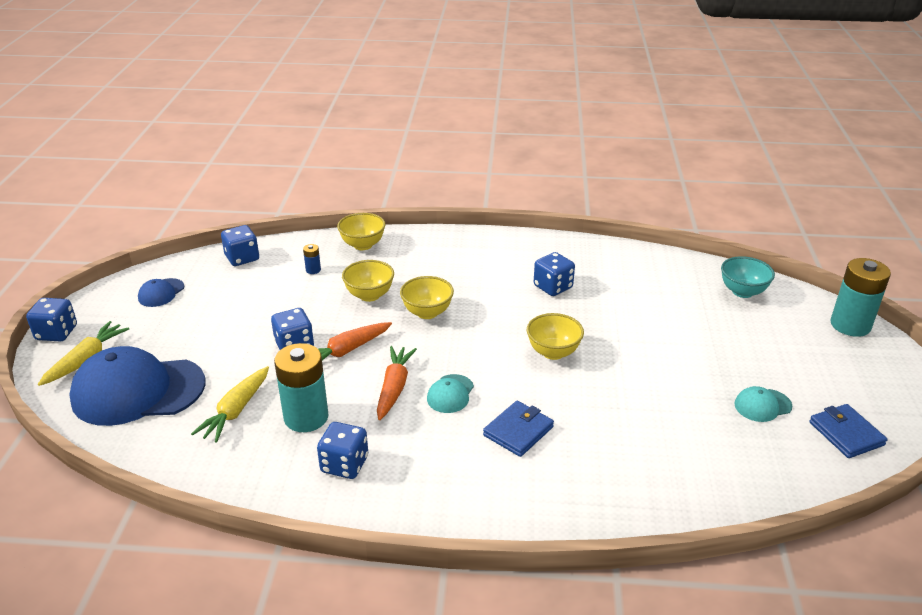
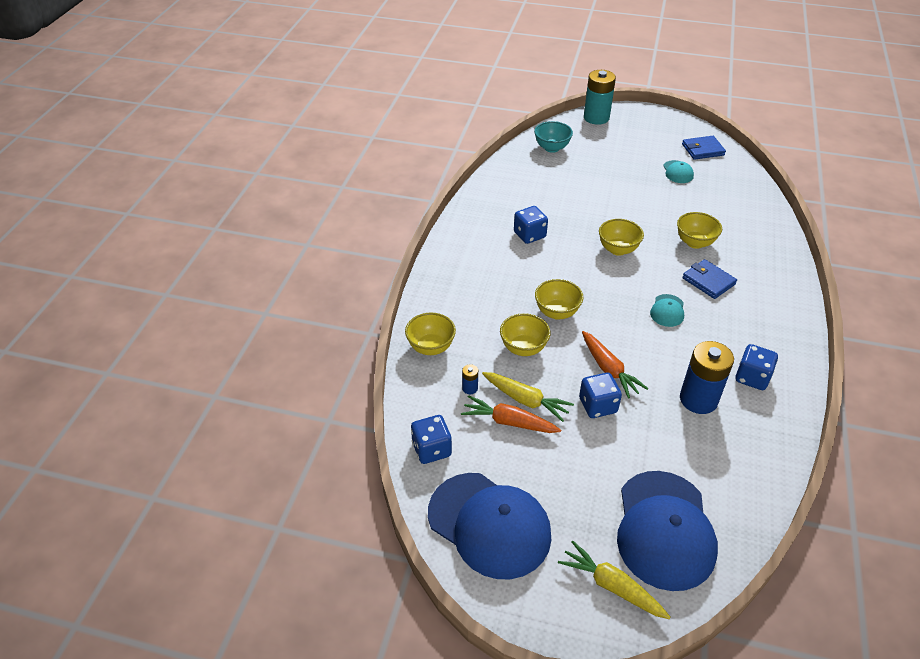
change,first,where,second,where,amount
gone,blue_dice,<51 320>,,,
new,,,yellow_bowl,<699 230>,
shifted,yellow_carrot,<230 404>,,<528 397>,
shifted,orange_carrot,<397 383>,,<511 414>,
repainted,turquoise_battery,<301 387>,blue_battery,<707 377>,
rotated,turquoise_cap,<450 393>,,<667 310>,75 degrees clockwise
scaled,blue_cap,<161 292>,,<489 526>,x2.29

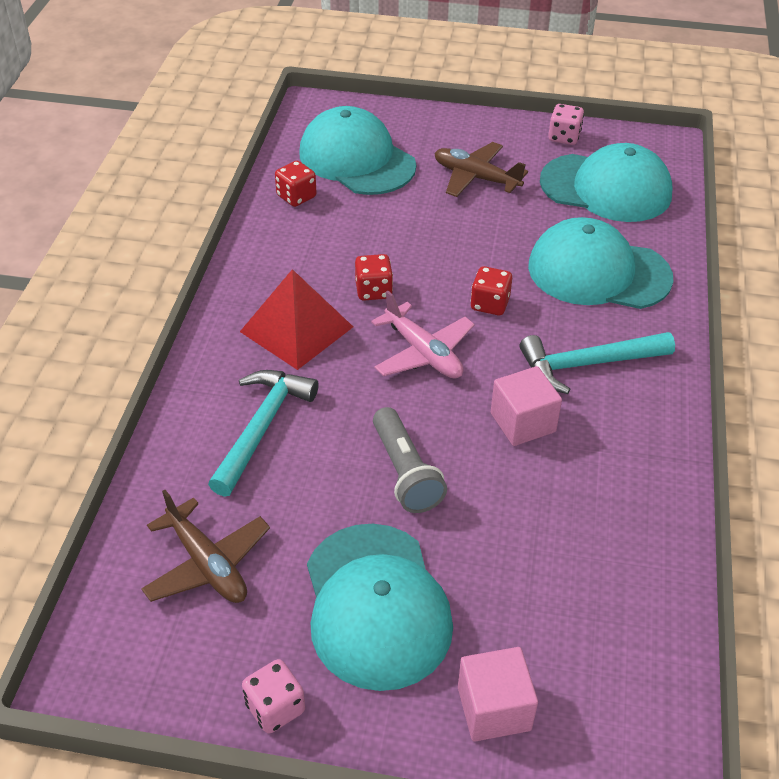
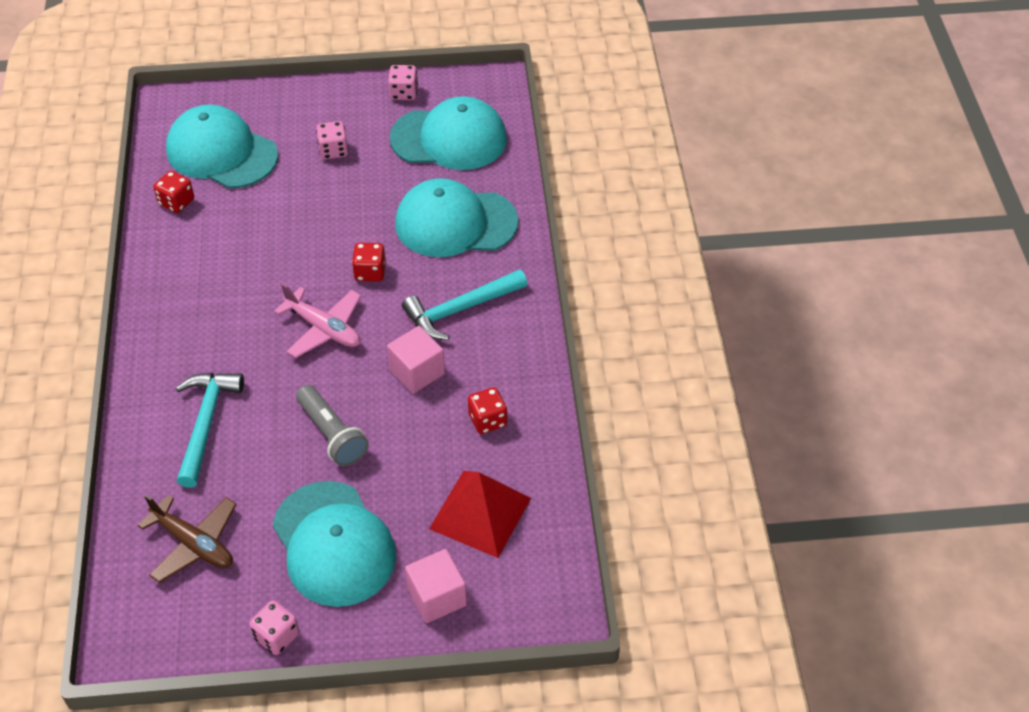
change,first,where,second,where,amount
shifted,red_pyramid,<296 319>,,<480 514>,
shifted,red_dice,<374 277>,,<487 410>,
swapped,brown_plane,<481 169>,pink_dice,<332 140>,

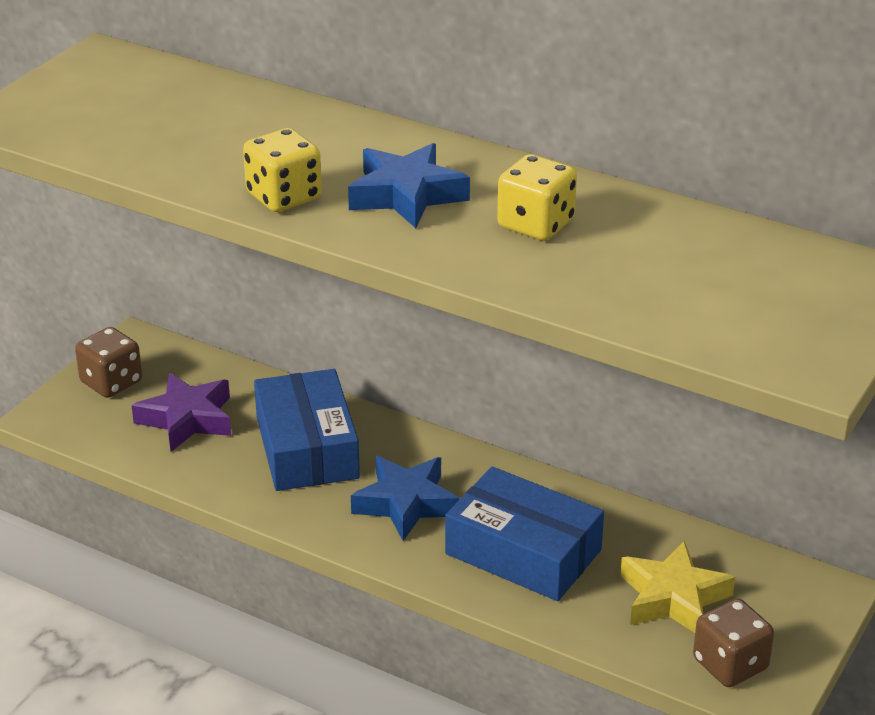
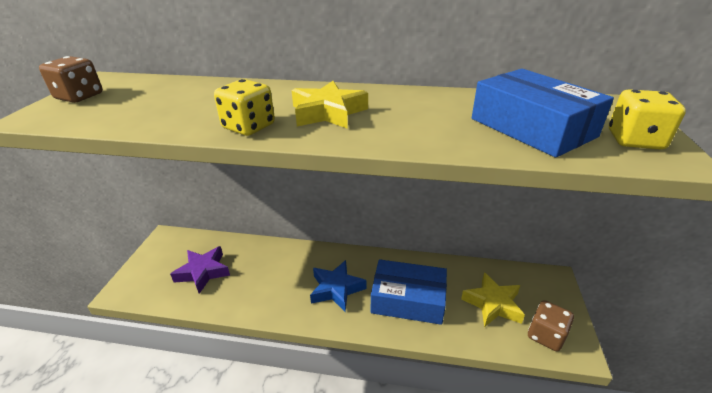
change,first,where,second,where,amount
shifted,brown_dice,<108 362>,,<71 79>,
shifted,blue_box,<307 430>,,<543 113>,
shifted,yellow_dice,<537 197>,,<647 119>,
repainted,blue_star,<409 185>,yellow_star,<329 105>,

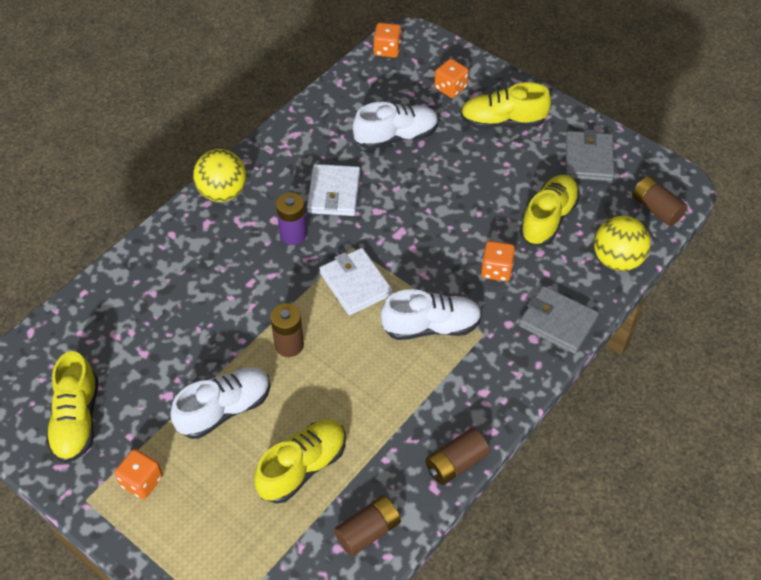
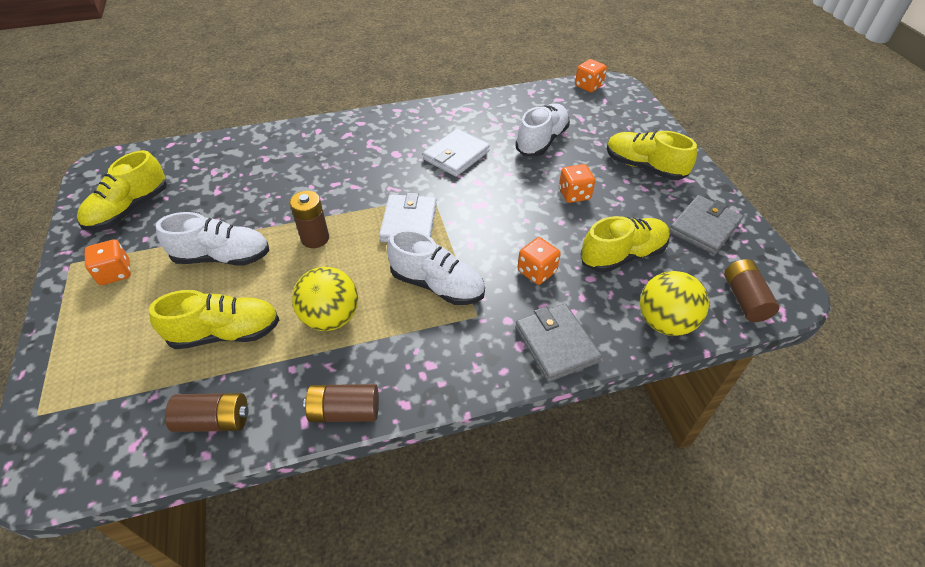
change,first,where,second,where,amount
gone,purple_battery,<291 219>,,,
shifted,yellow_ball,<219 175>,,<325 299>,
shifted,orange_dice,<451 78>,,<577 183>,
rotated,white_shoe,<395 126>,,<542 129>,75 degrees counterclockwise

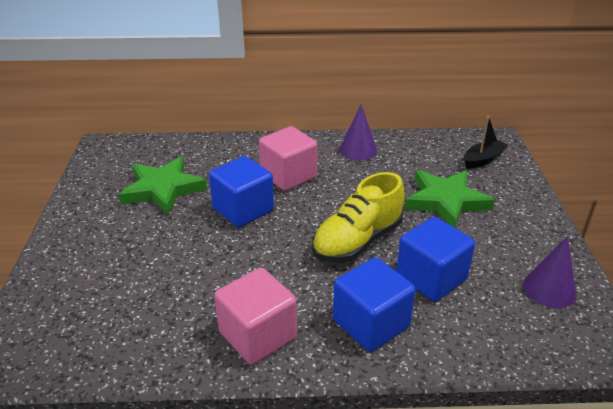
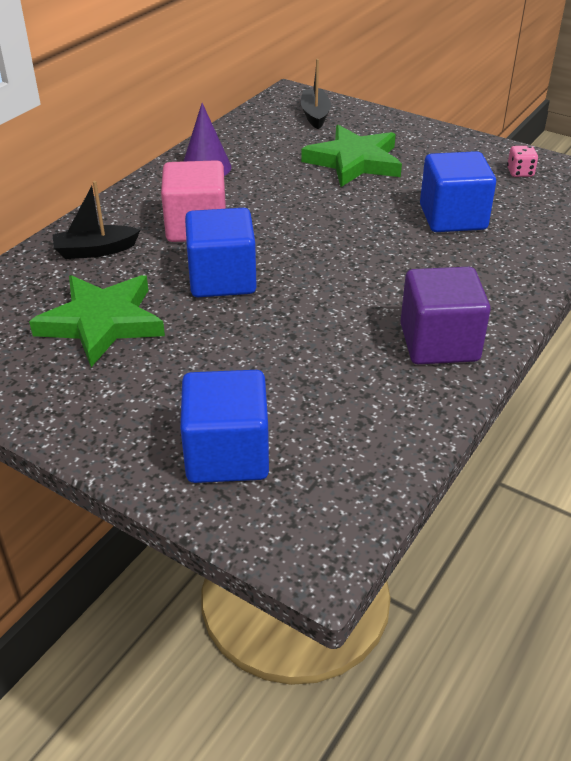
change,first,where,second,where,amount
gone,yellow_shoe,<358 217>,,,
new,,,black_boat,<96 220>,
shifted,blue_cube,<374 304>,,<224 426>,
swapped,purple_cone,<550 272>,pink_dice,<522 161>,
repainted,pink_cube,<255 316>,purple_cube,<445 315>,

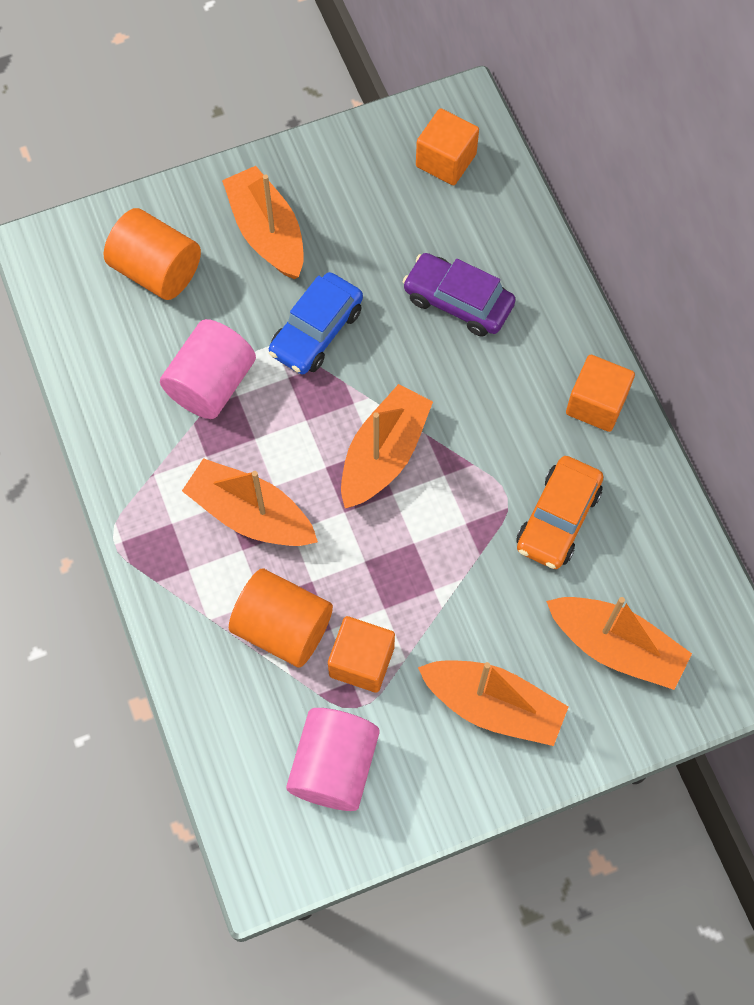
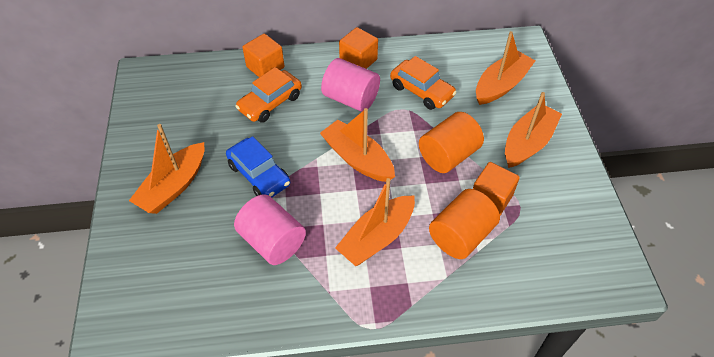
change,first,where,second,where,amount
shifted,orange_cylinder,<152 254>,,<451 142>,
shifted,pink_cylinder,<333 759>,,<350 85>,
shifted,orange_cube,<447 146>,,<263 55>,
repainted,purple_car,<459 295>,orange_car,<268 95>,
rotated,orange_boat,<263 222>,,<167 169>,45 degrees counterclockwise

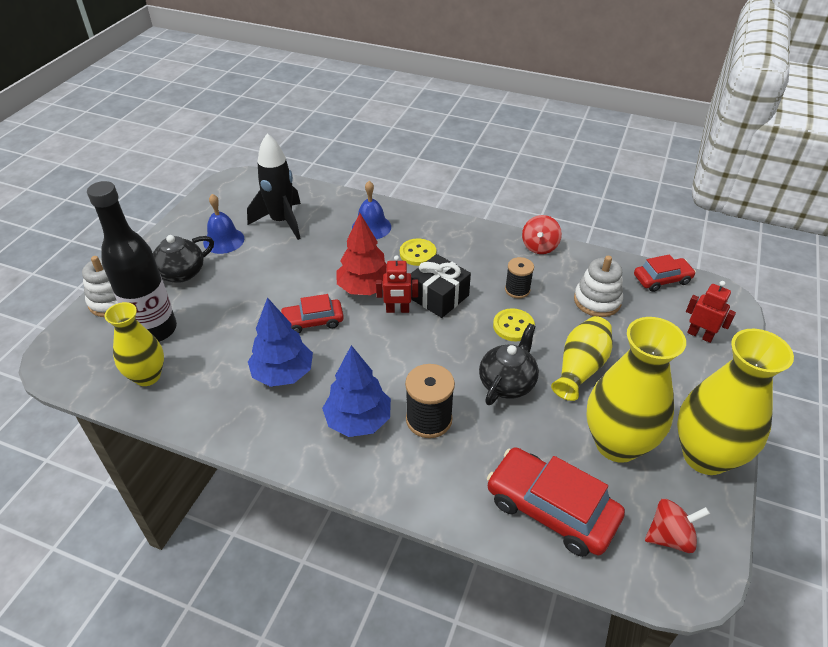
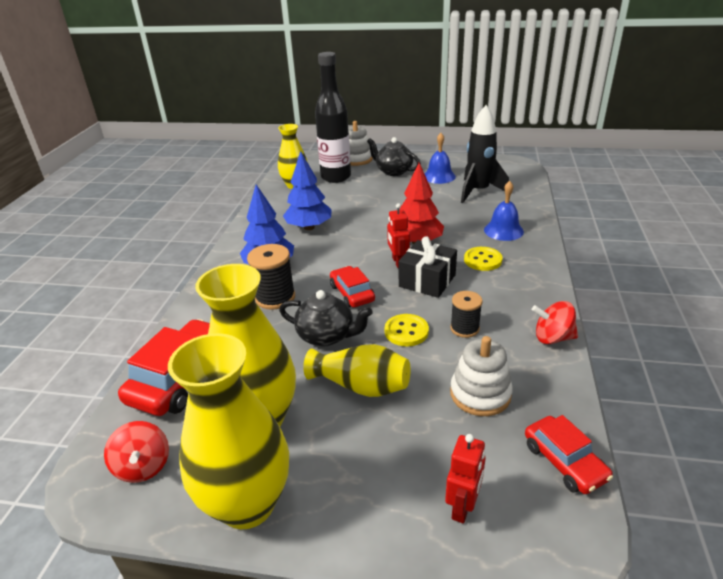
change,first,where,second,where,amount
shifted,red_car,<312 313>,,<352 287>,

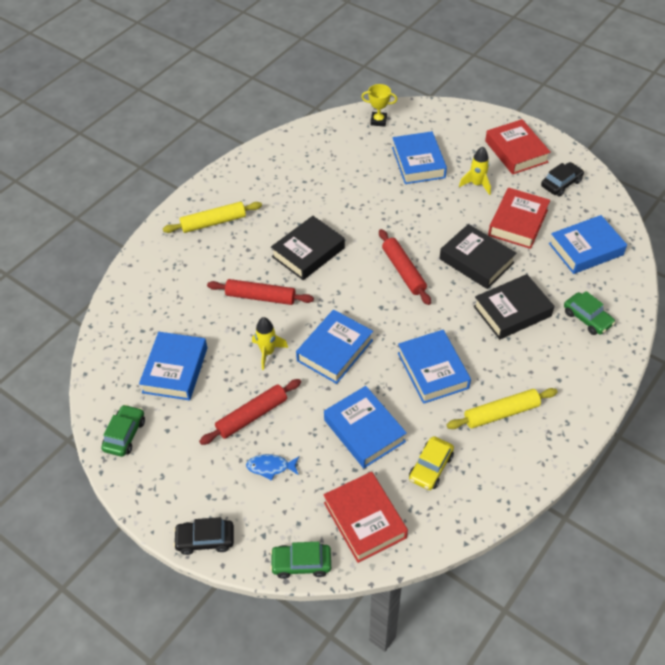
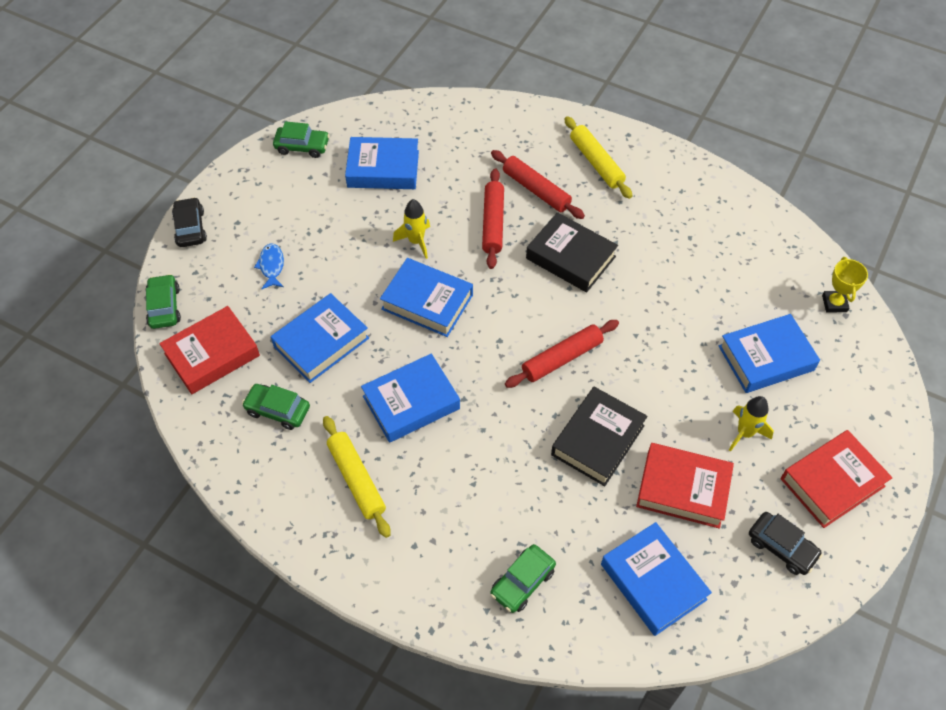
change,first,where,second,where,amount
gone,black_book,<513 307>,,,
shifted,red_rolling_pin,<250 412>,,<538 184>,
repainted,yellow_car,<431 463>,green_car,<276 407>,

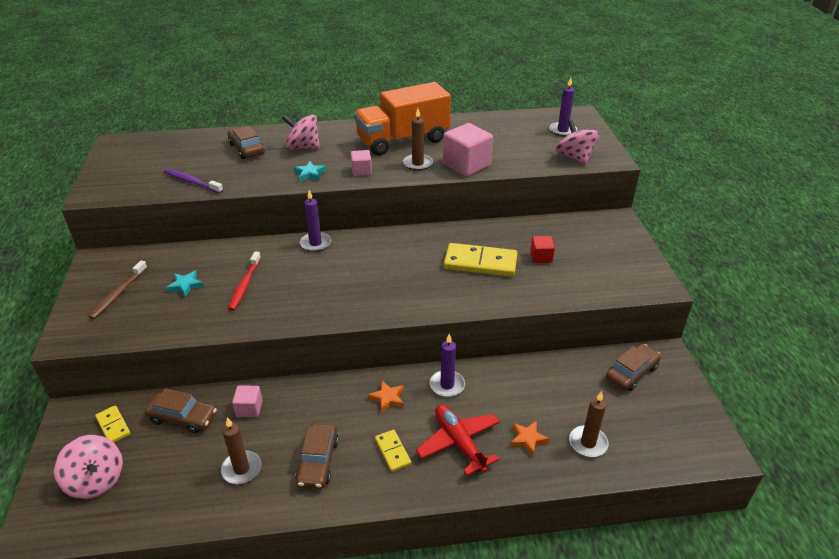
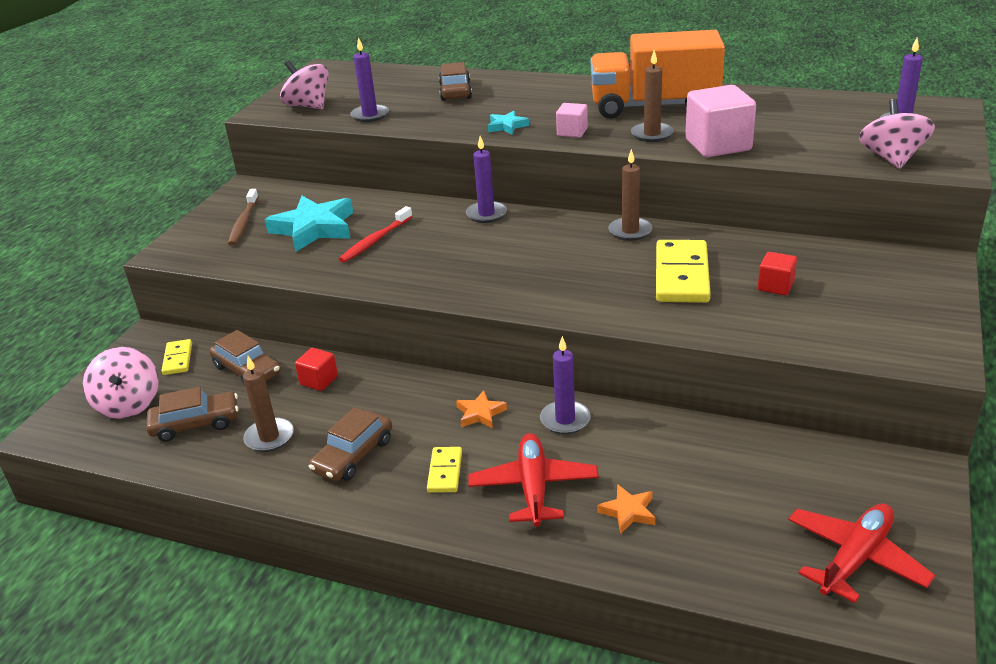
change,first,where,second,where,amount
new,,,red_plane,<861 553>,
shifted,pink_spinning_top,<301 132>,,<304 85>,
shifted,brown_candle,<589 424>,,<631 195>,
shifted,brown_car,<633 367>,,<192 414>,
swapped,purple_toothbrush,<193 181>,purple_candle,<369 79>,
repainted,pink_cube,<247 401>,red_cube,<316 369>,
rotated,brown_toothbrush,<118 289>,,<243 217>,45 degrees counterclockwise
rotated,yellow_domino,<480 260>,,<683 271>,60 degrees clockwise
scaled,turquoise_star,<185 283>,,<309 224>,x2.06

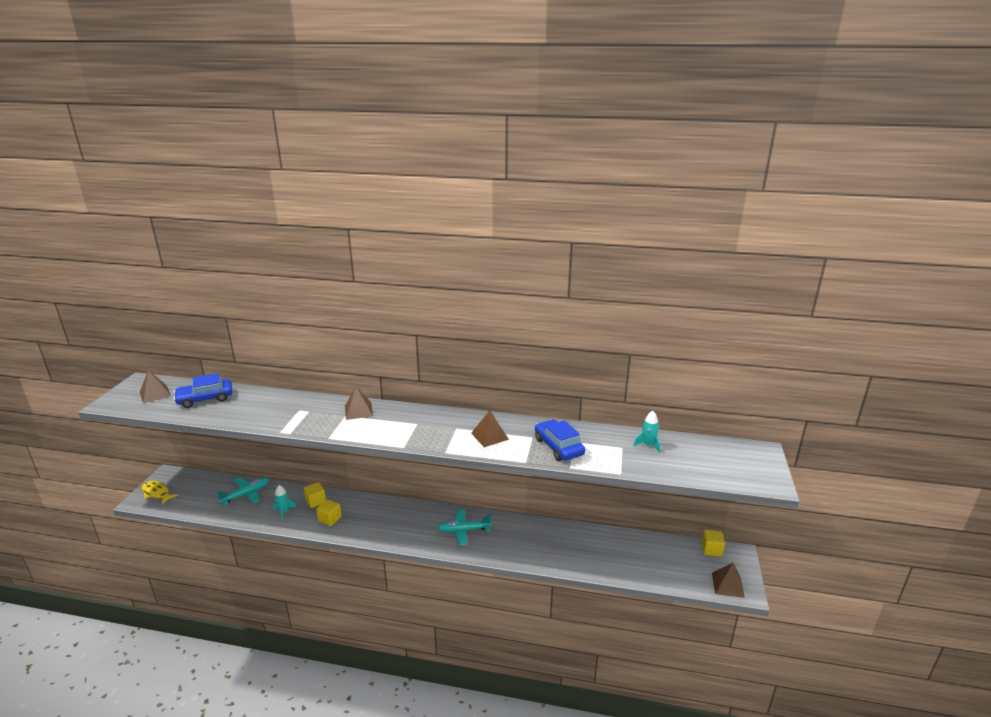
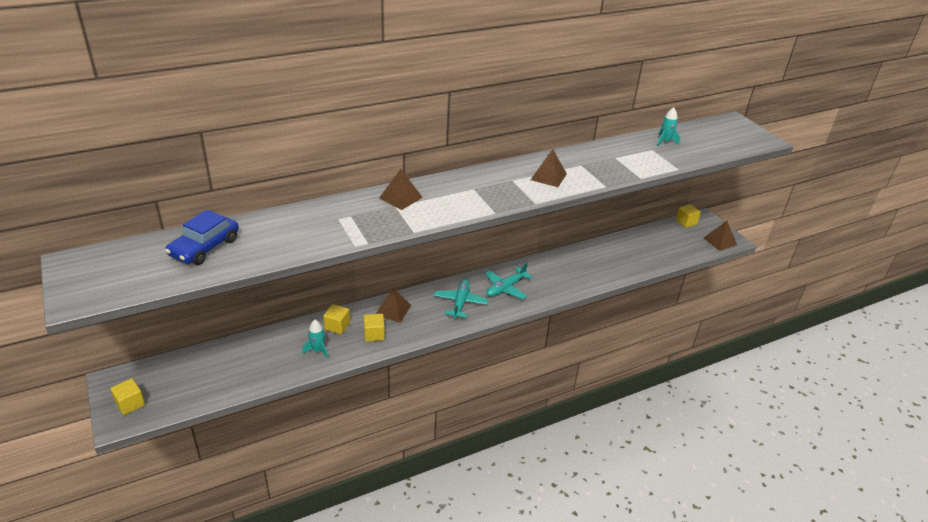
change,first,where,second,where,amount
gone,blue_car,<560 440>,,,
shifted,brown_pyramid,<155 386>,,<393 305>,
shifted,turquoise_plane,<243 491>,,<461 299>,
swapped,yellow_fish,<160 493>,yellow_cube,<127 396>,

